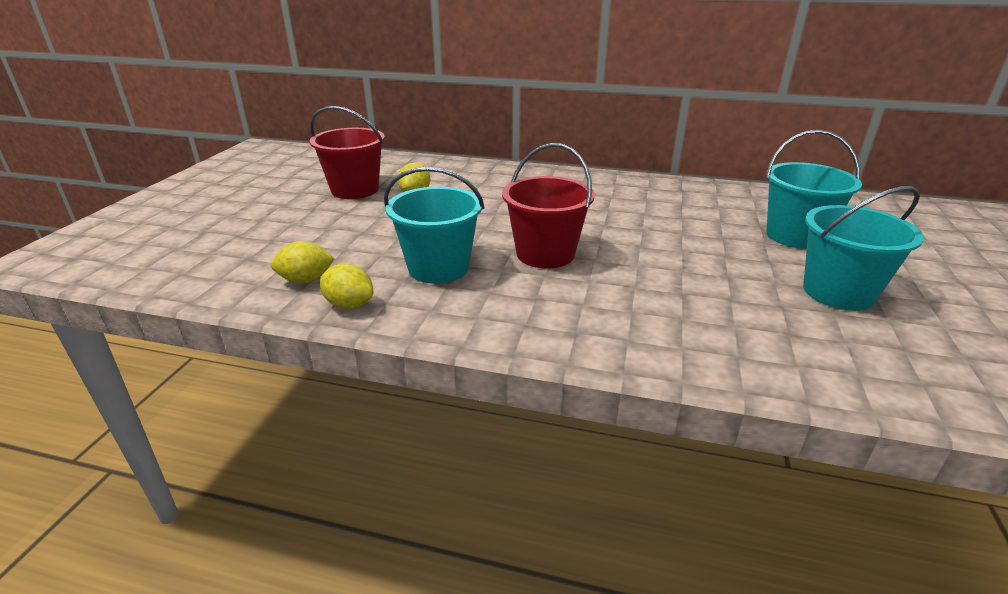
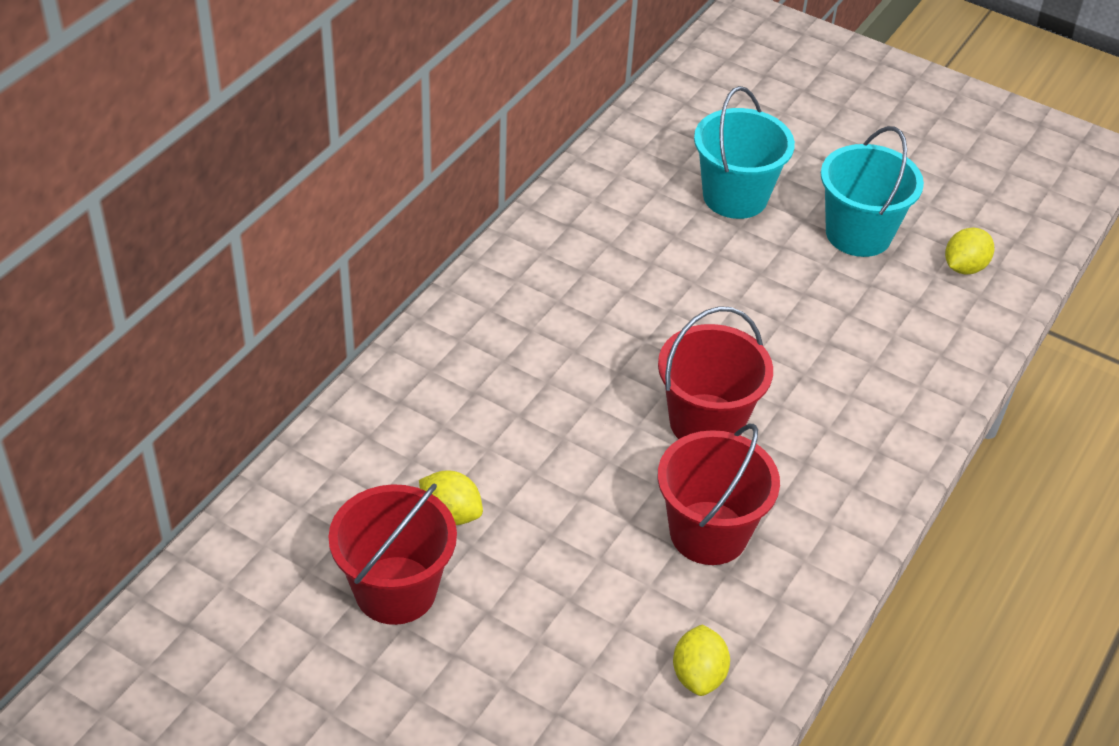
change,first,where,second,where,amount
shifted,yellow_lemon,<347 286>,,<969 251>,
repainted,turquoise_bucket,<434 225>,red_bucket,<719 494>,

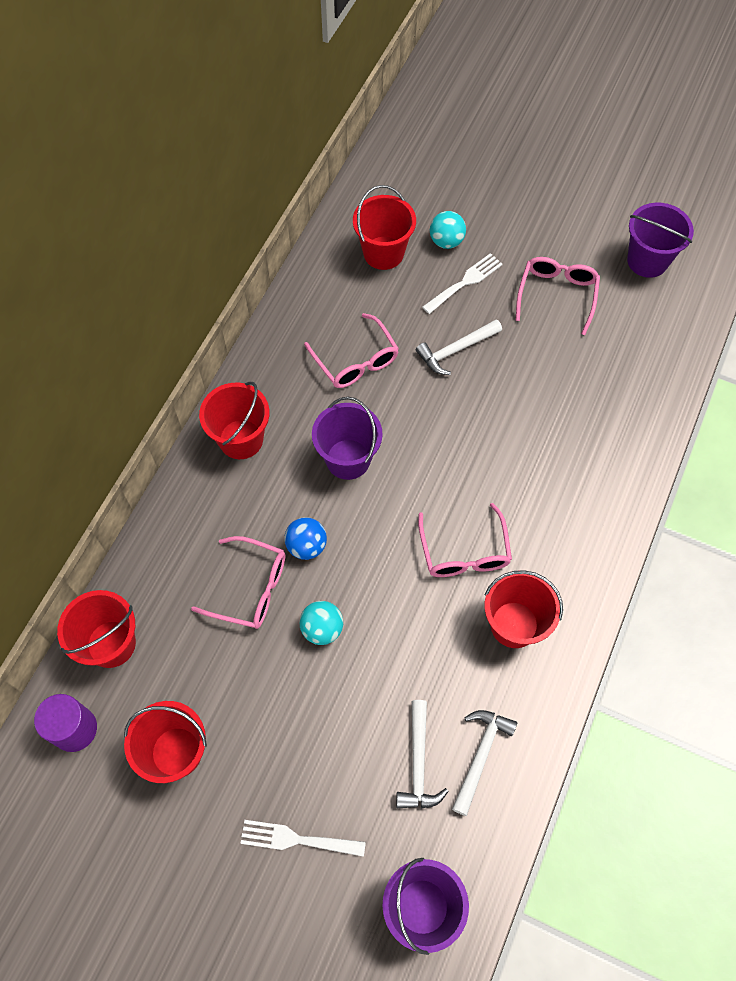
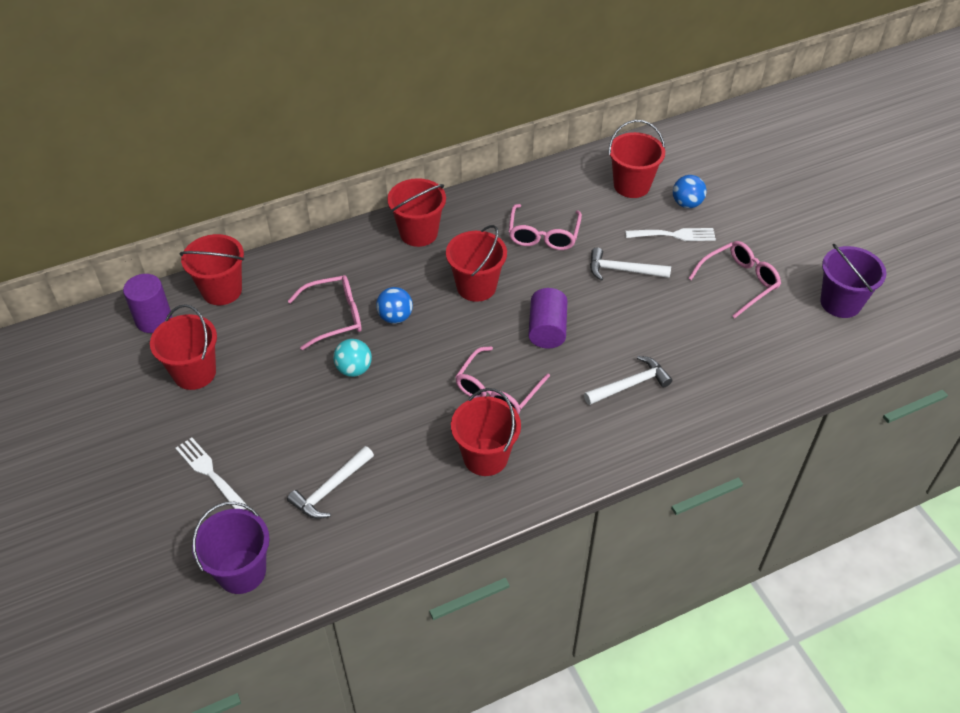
change,first,where,second,where,amount
new,,,purple_cylinder,<548 318>,
shifted,white_hammer,<484 763>,,<628 380>,
repainted,purple_bucket,<347 438>,red_bucket,<476 263>,
repainted,turquoise_ball,<448 230>,blue_ball,<689 191>,
rotated,pink_glasses,<238 582>,,<325 312>,75 degrees counterclockwise

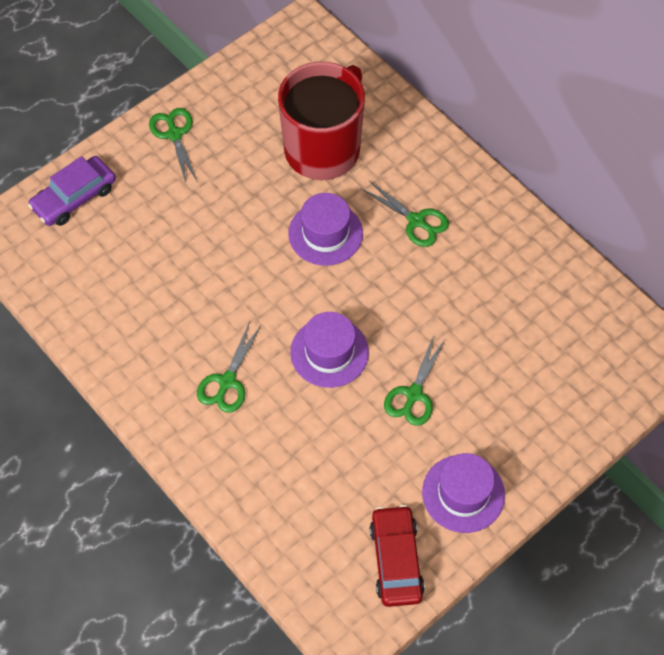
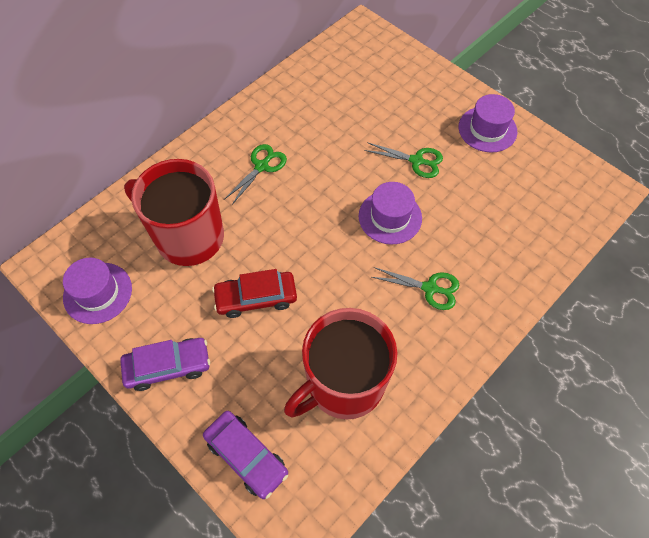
change,first,where,second,where,amount
new,,,red_mug,<340 364>,
shifted,purple_hat,<325 229>,,<97 291>,
shifted,red_car,<397 556>,,<254 293>,
swapped,green_scissors,<173 145>,purple_car,<165 364>,

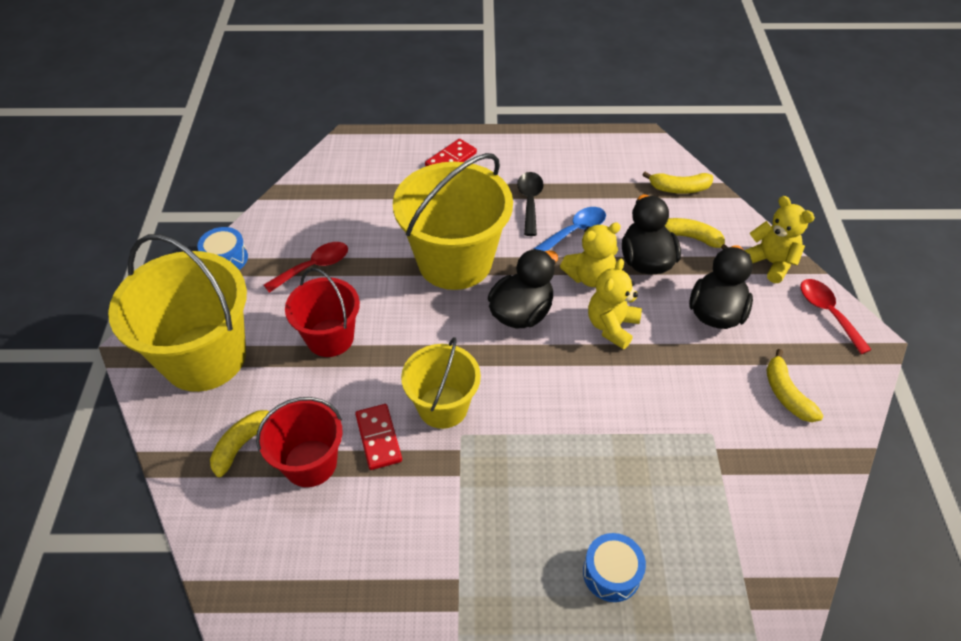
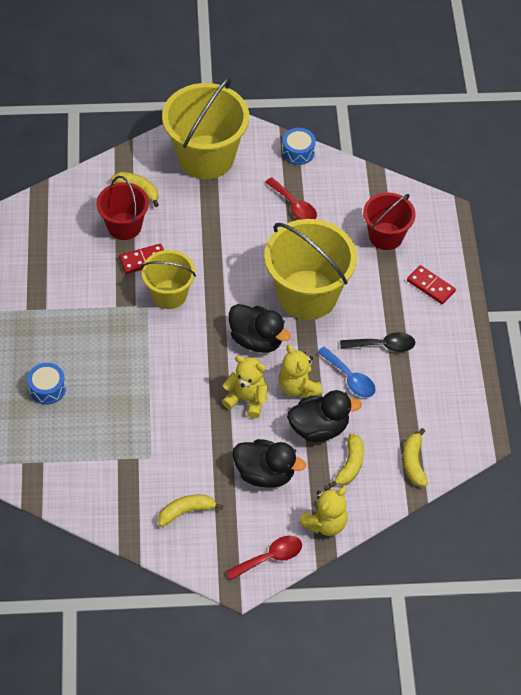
change,first,where,second,where,amount
shifted,red_bucket,<322 312>,,<389 221>,

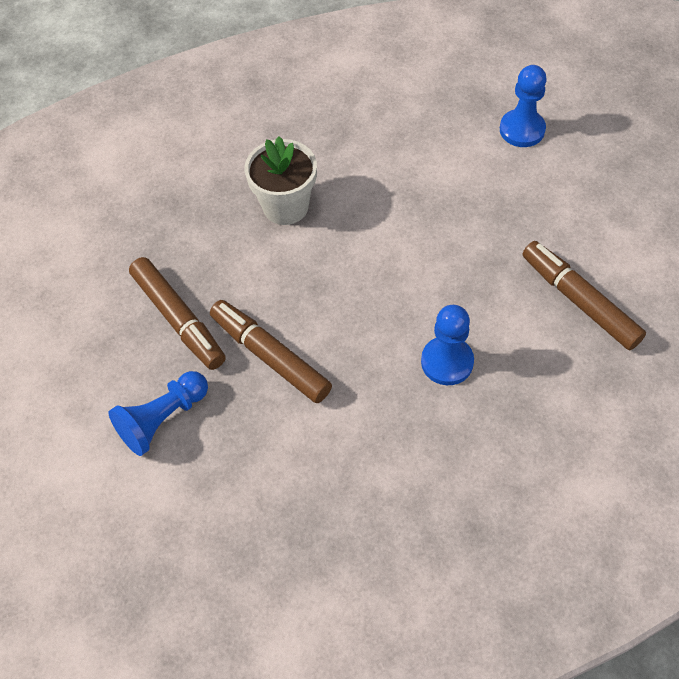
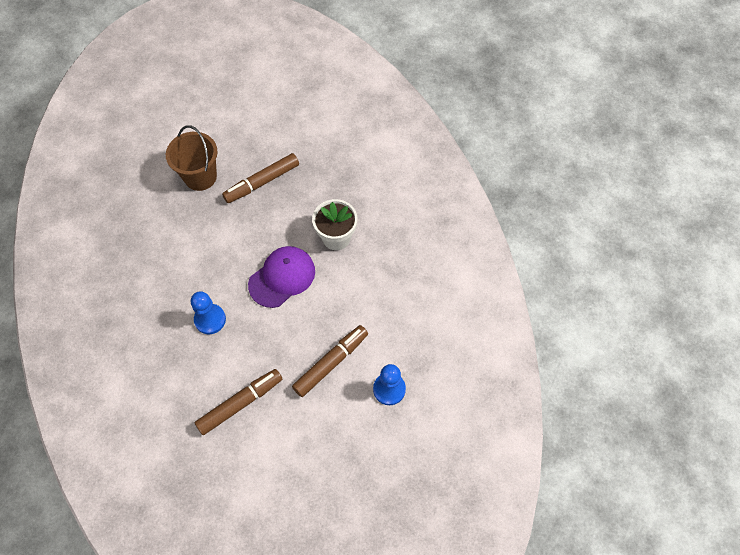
change,first,where,second,where,amount
new,,,purple_cap,<281 277>,
shifted,brown_marker,<271 351>,,<330 361>,
swapped,blue_pawn,<158 413>,brown_bucket,<191 158>,

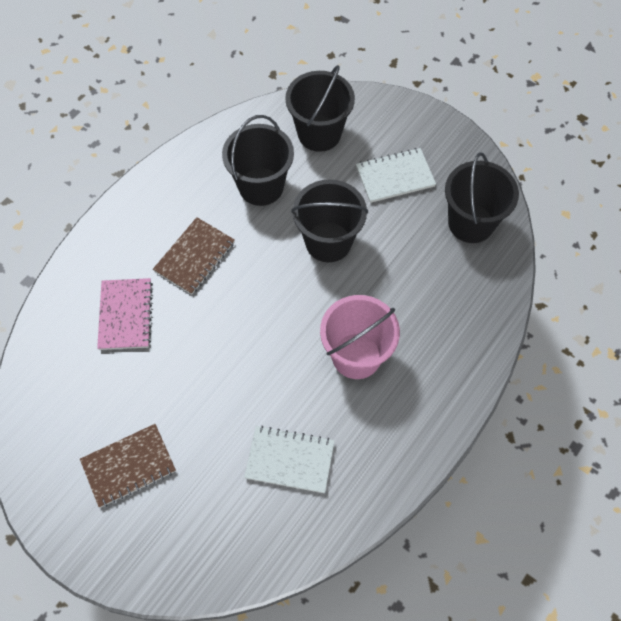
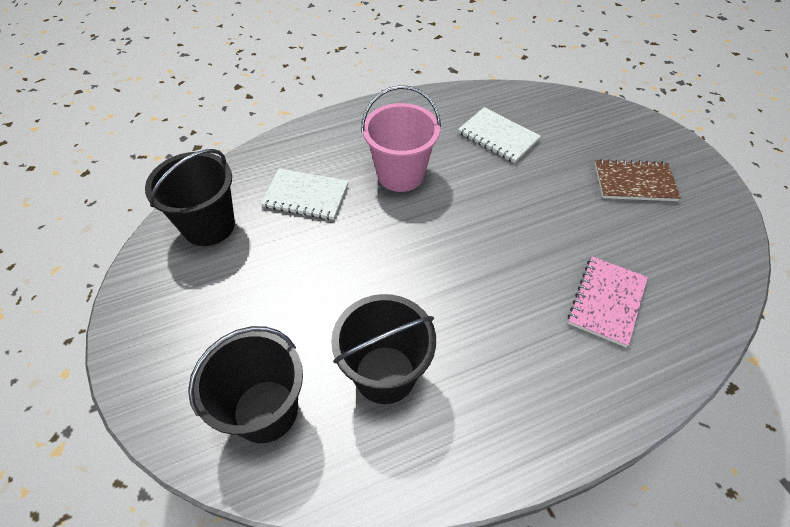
change,first,where,second,where,amount
gone,brown_notebook,<194 256>,,,
gone,black_bucket,<329 220>,,,
shifted,white_notebook,<396 175>,,<305 194>,

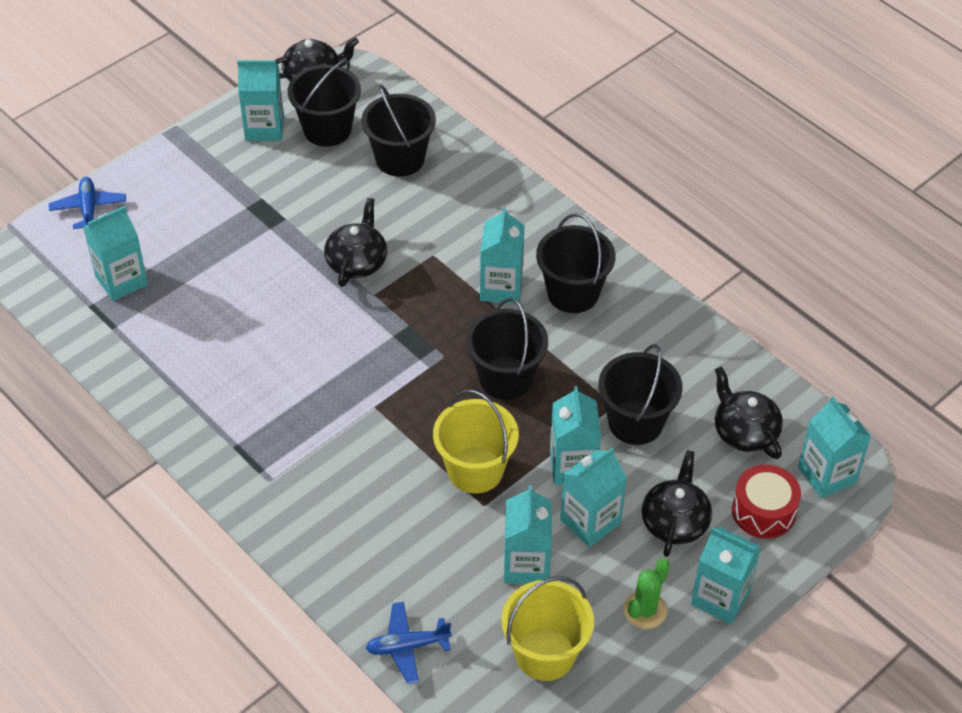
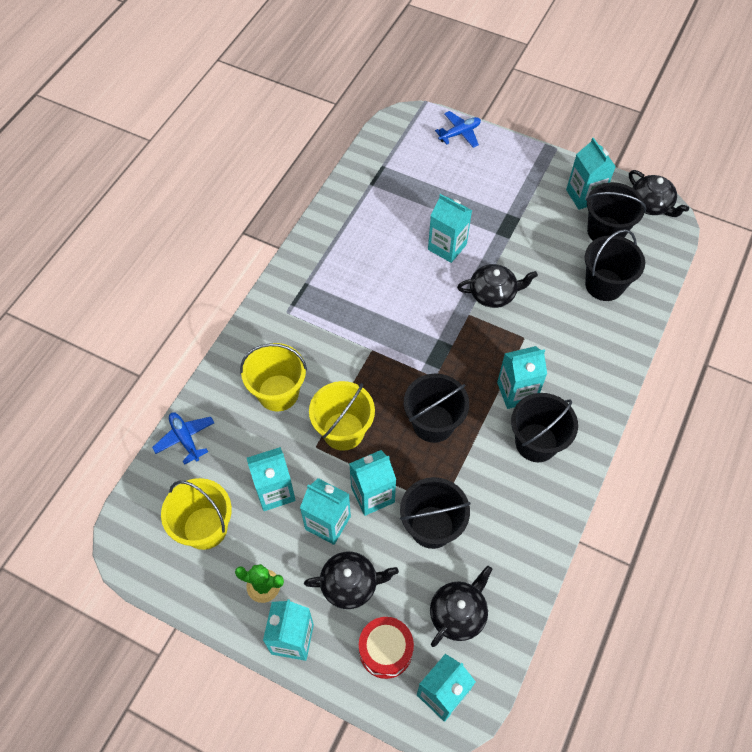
change,first,where,second,where,amount
new,,,yellow_bucket,<273 377>,
shifted,turquoise_carton,<115 253>,,<450 228>,

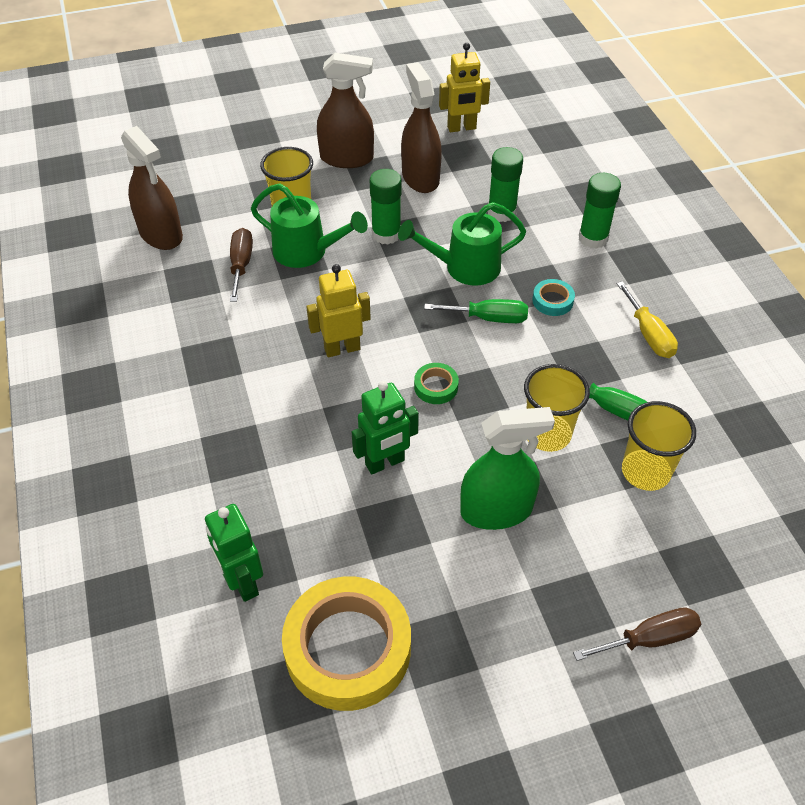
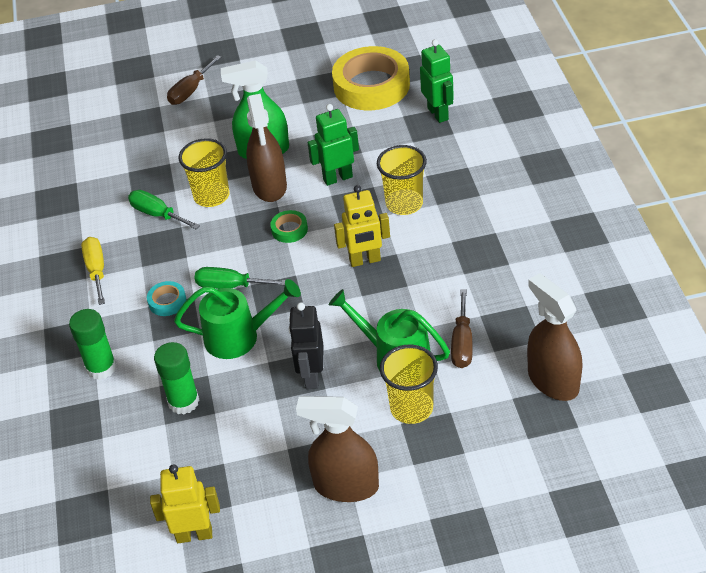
change,first,where,second,where,amount
shifted,brown_spray_bottle,<421 127>,,<266 148>,
shifted,yellow_cup,<659 446>,,<402 180>,
swapped,green_glue_stick,<386 207>,black_robot,<306 345>,
rotated,brown_screwdriver,<637 634>,,<194 80>,45 degrees counterclockwise

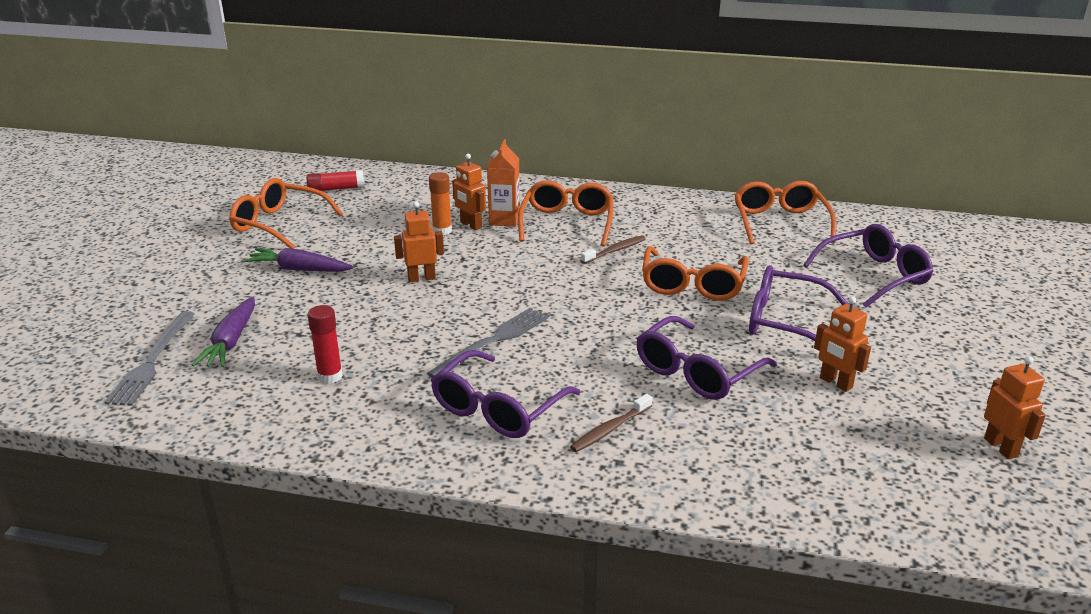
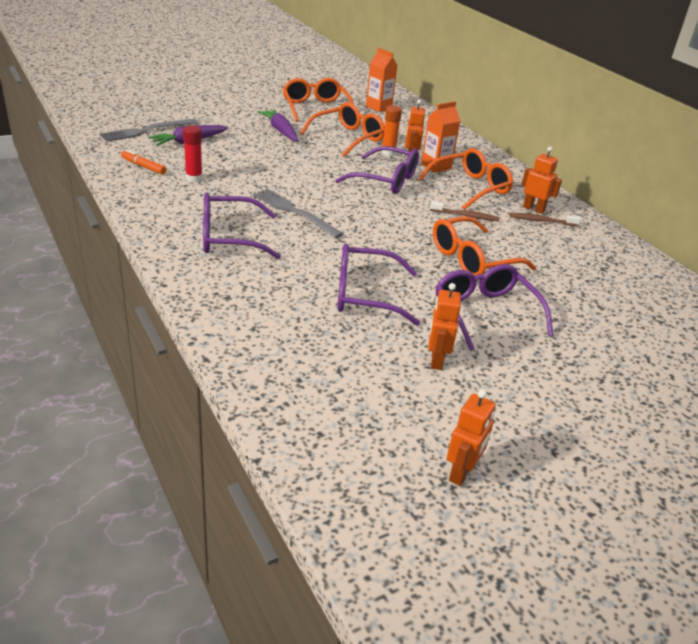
change,first,where,second,where,amount
new,,,orange_marker,<143 161>,
shifted,orange_robot,<419 241>,,<541 180>,
shifted,brown_toothbrush,<611 423>,,<545 219>,
shifted,orange_glasses,<785 213>,,<342 129>,
shifted,purple_glasses,<868 266>,,<377 170>,
swapped,red_glue_stick,<335 180>,orange_carton,<382 80>,
rotated,grey_fork,<487 343>,,<298 213>,135 degrees counterclockwise

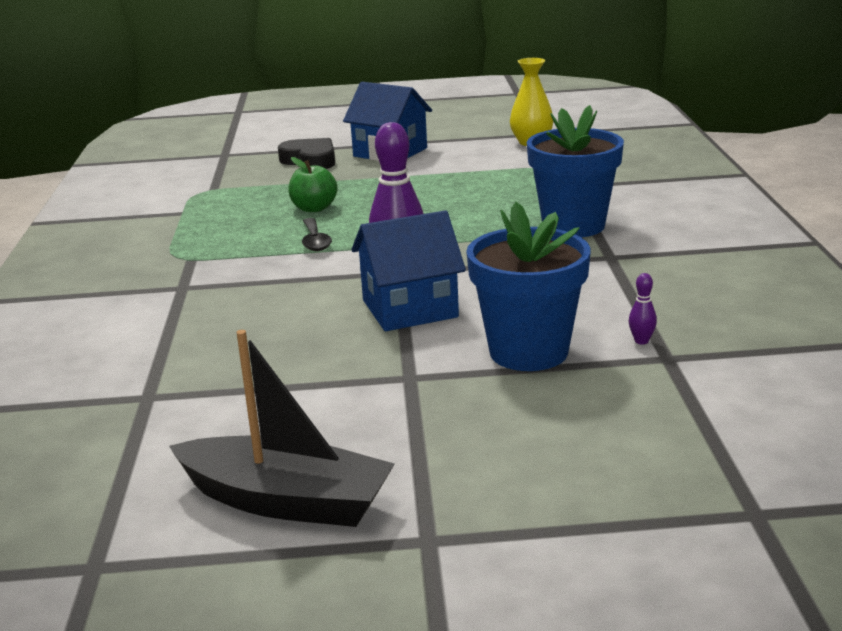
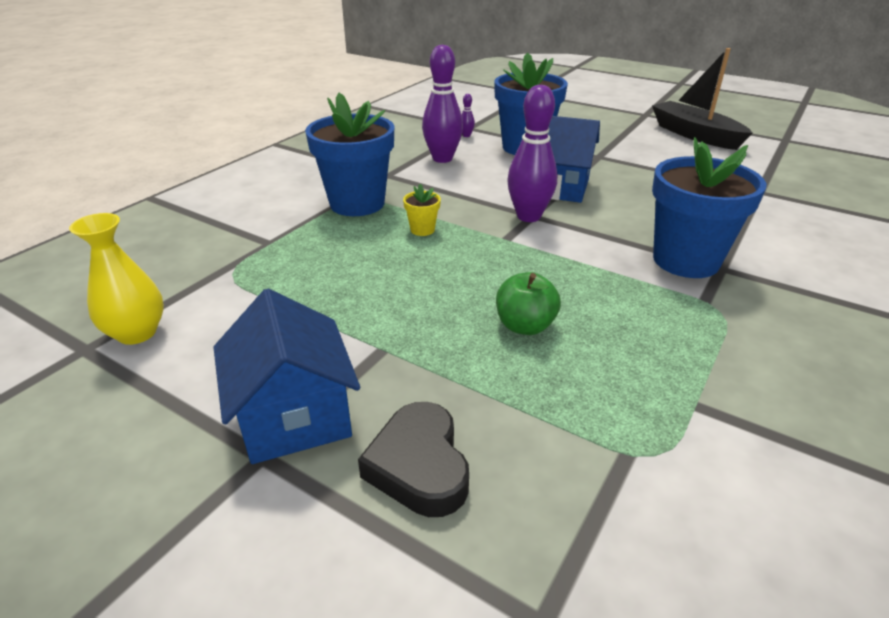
change,first,where,second,where,amount
gone,black_spoon,<317 234>,,,
new,,,yellow_flower_pot,<422 210>,
new,,,purple_bowling_pin,<442 104>,
new,,,blue_flower_pot,<709 207>,

